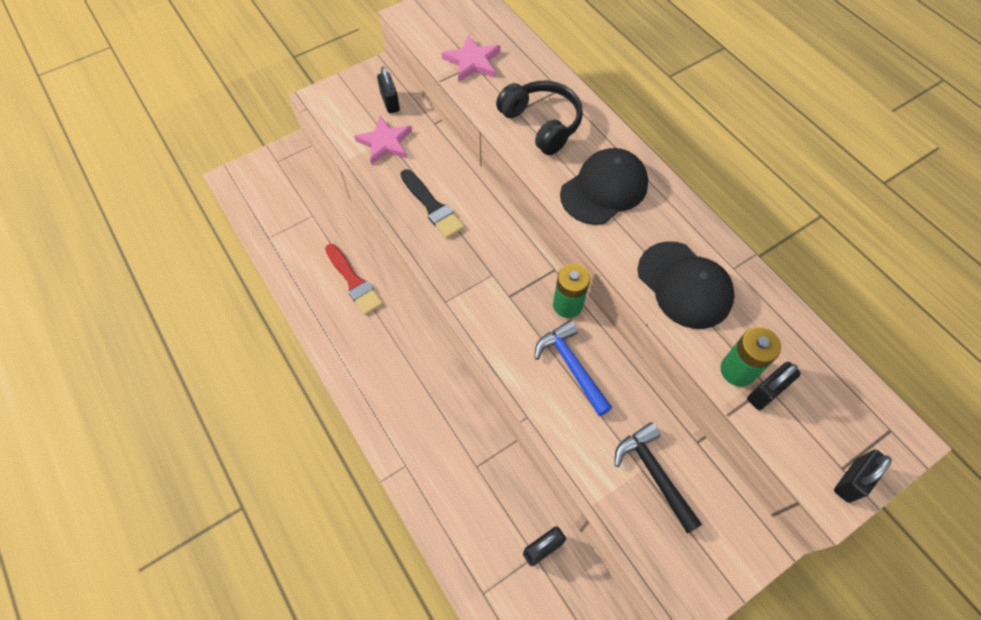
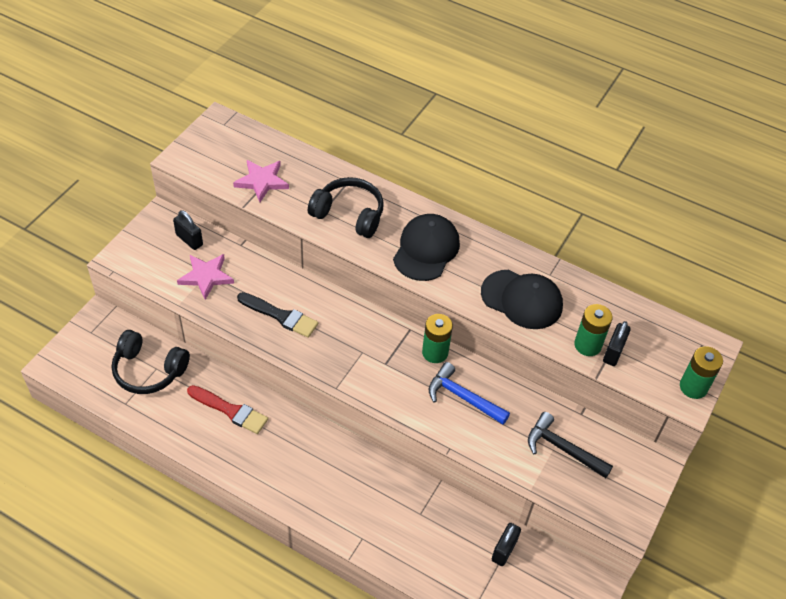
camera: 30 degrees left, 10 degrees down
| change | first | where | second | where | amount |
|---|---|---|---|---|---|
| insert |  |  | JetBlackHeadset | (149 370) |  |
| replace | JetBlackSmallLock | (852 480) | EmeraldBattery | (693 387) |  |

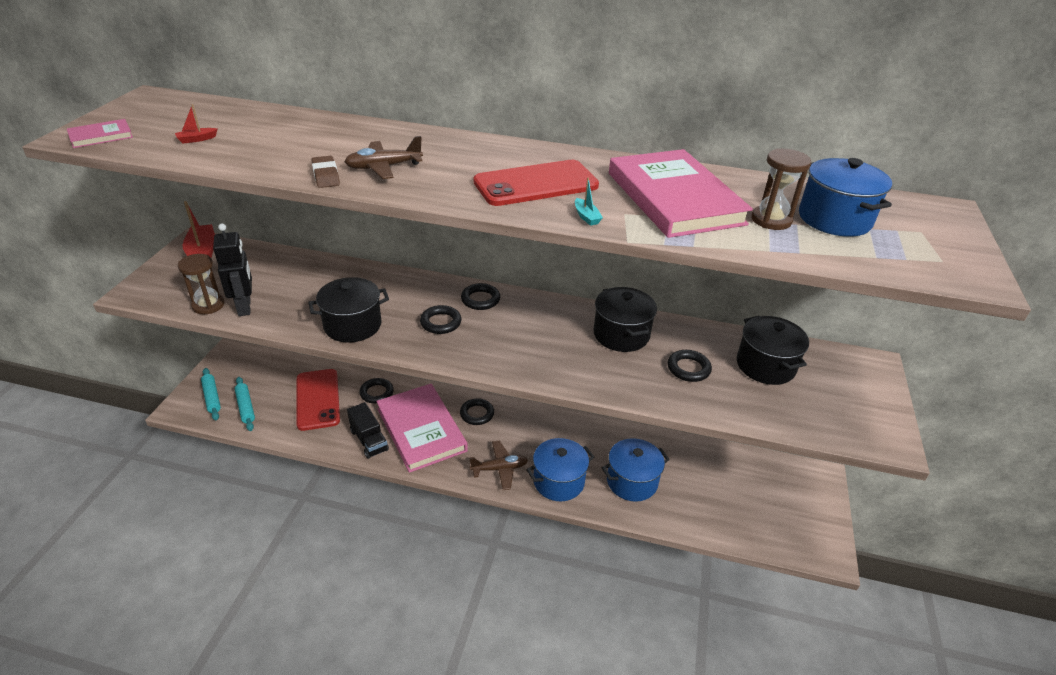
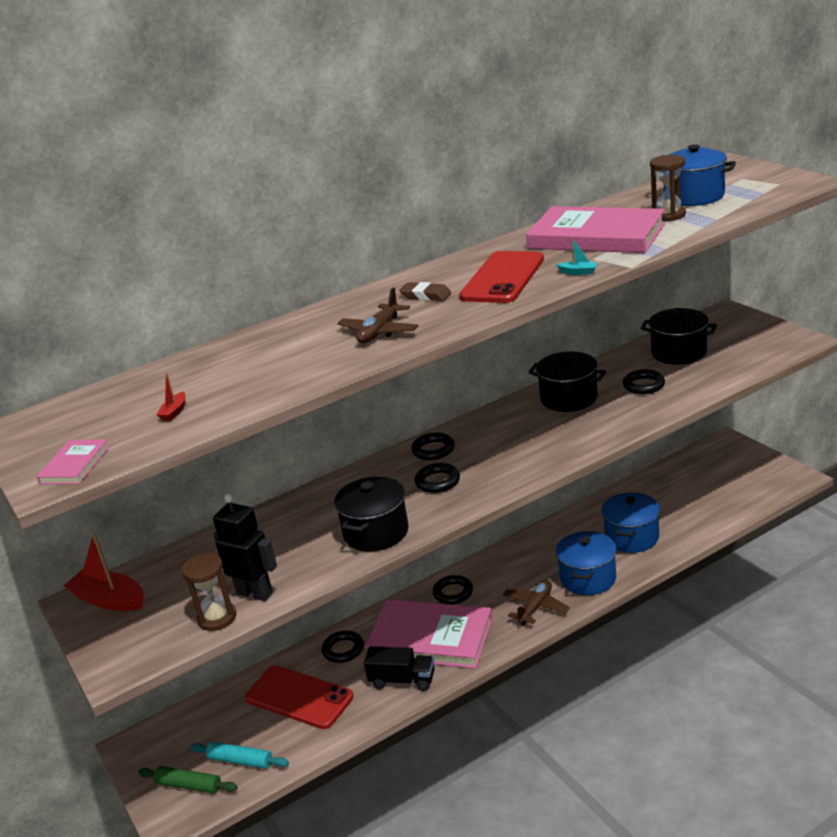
camera: 40 degrees left, 10 degrees down
| change | first | where | second | where | amount |
|---|---|---|---|---|---|
| move | RussetGumEraser | (326 175) |  | (426 295) |  |
| recolor | TurquoiseRollingPin | (212 397) | EmeraldRollingPin | (189 785) |  |

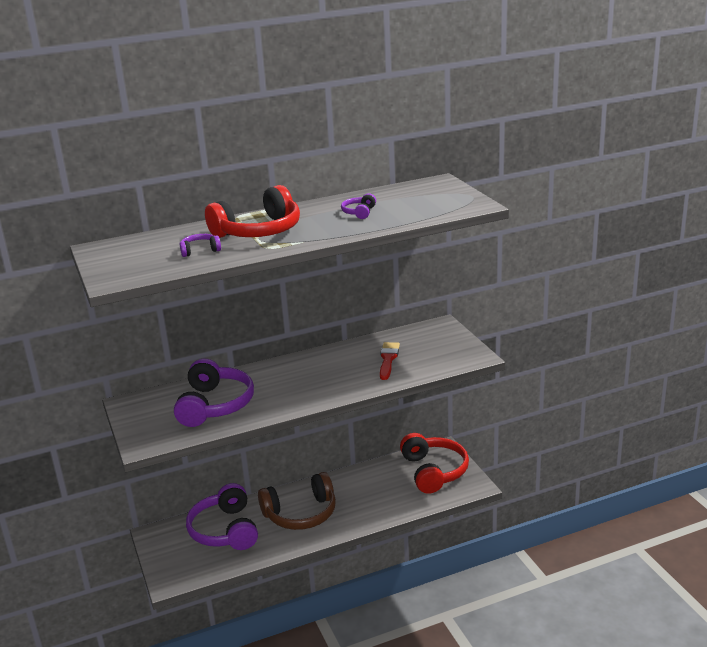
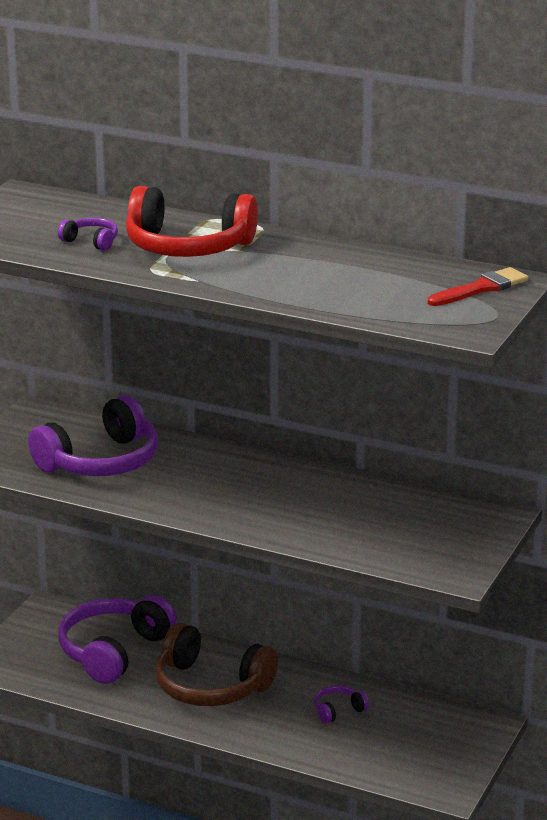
camera: 45 degrees right, 0 degrees up
| change | first | where | second | where | amount |
|---|---|---|---|---|---|
| delete | RedHeadset | (434 471) |  |  |  |
| move | PurpleHeadset | (359 212) |  | (338 710) |  |
| move | RedPaintbrush | (388 359) |  | (481 288) |  |

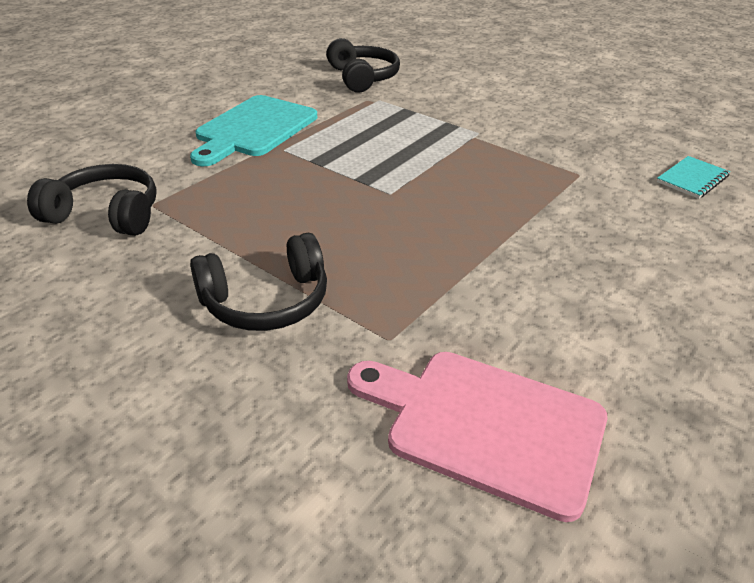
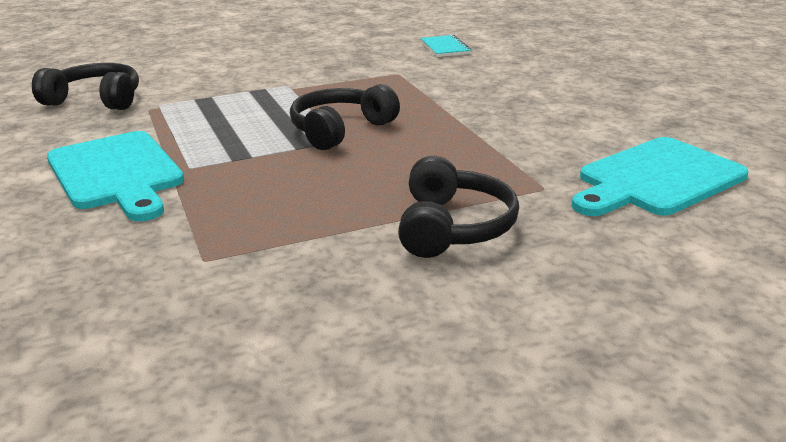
camera: 60 degrees left, 10 degrees down
| change | first | where | second | where | amount |
|---|---|---|---|---|---|
| move | JetBlackHeadset | (106 214) |  | (340 130) |  |
| recolor | RosyBreadBoard | (485 426) | TurquoiseBreadBoard | (657 179) |  |

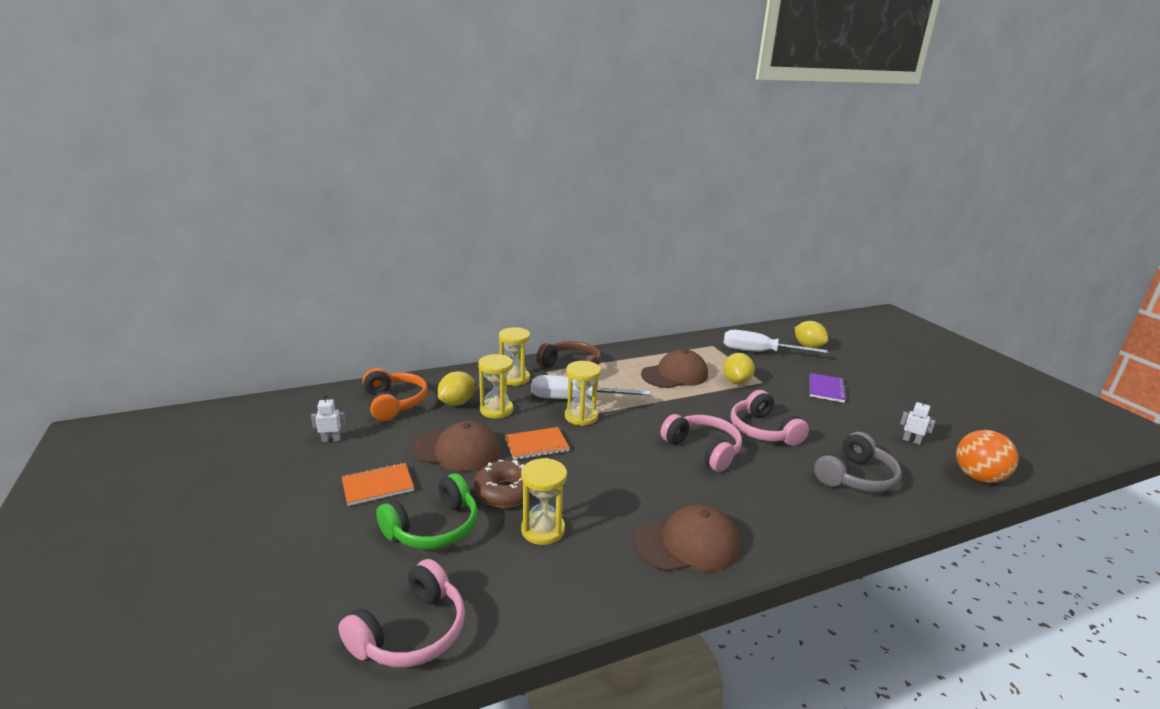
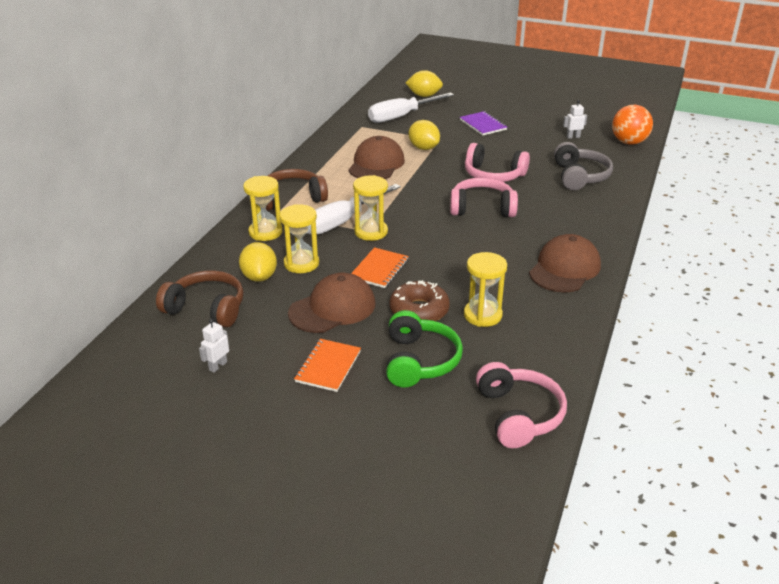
camera: 45 degrees left, 10 degrees up
| change | first | where | second | where | amount |
|---|---|---|---|---|---|
| recolor | OrangeColouredHeadset | (394 403) | RussetHeadset | (206 308) |  |

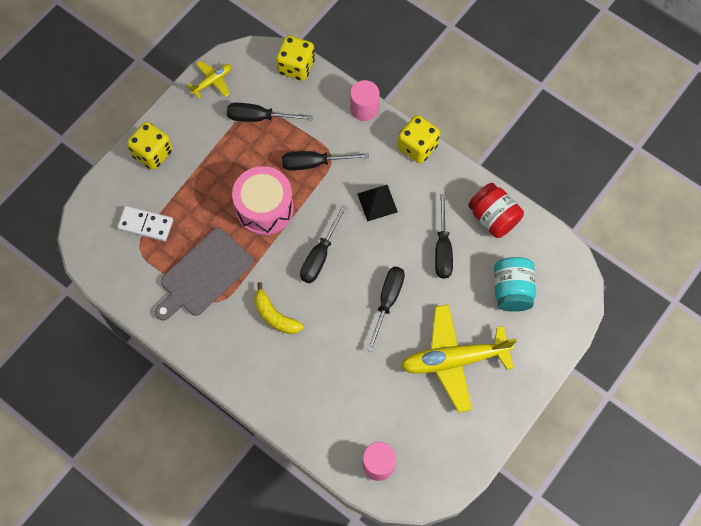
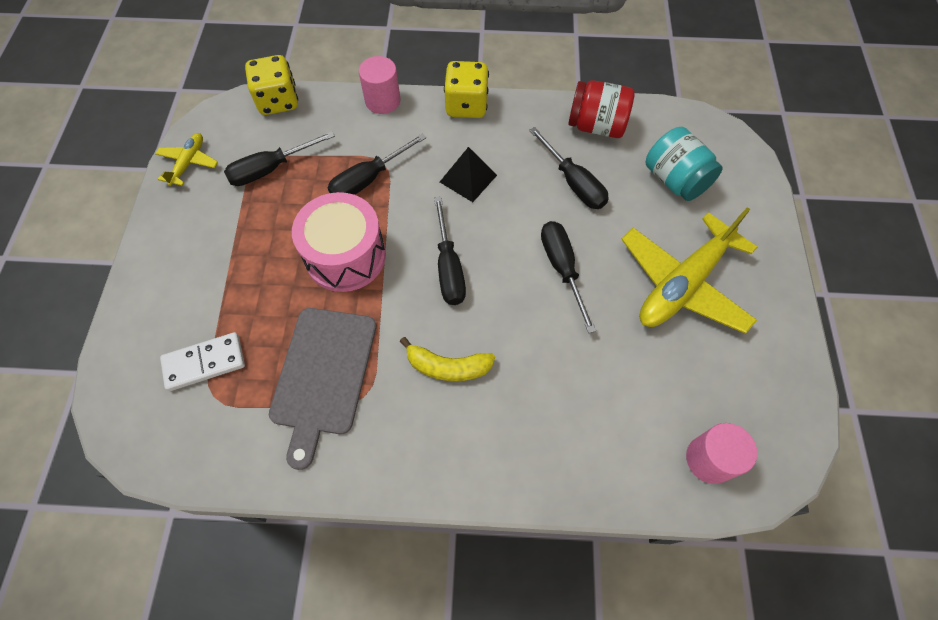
camera: 35 degrees left, 5 degrees down
| change | first | where | second | where | amount |
|---|---|---|---|---|---|
| delete | GoldenDice | (152 153) |  |  |  |

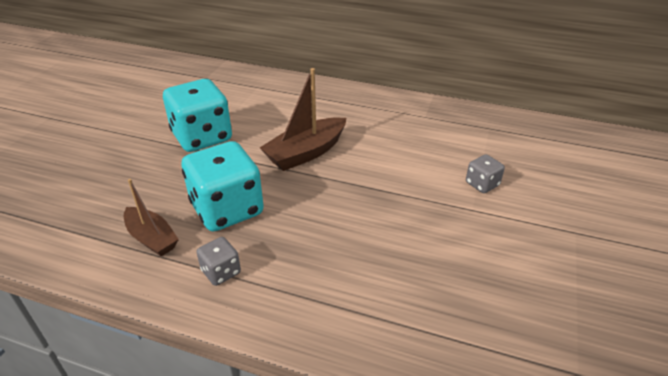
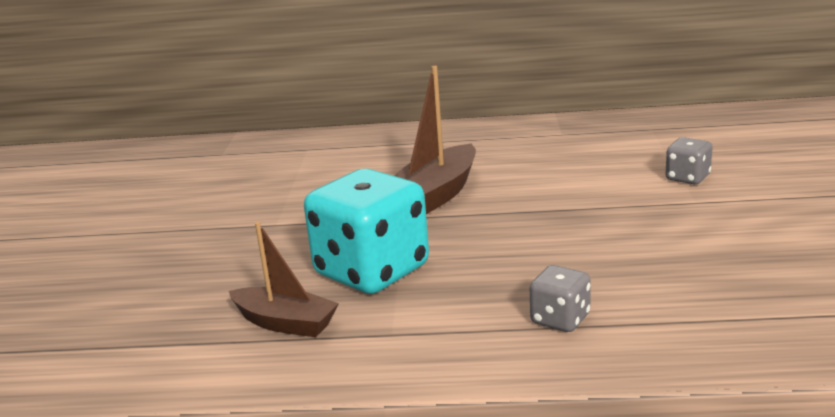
camera: 15 degrees left, 15 degrees down
| change | first | where | second | where | amount |
|---|---|---|---|---|---|
| delete | TurquoiseDice | (202 137) |  |  |  |
| move | AshGreyDice | (221 272) |  | (560 319) |  |

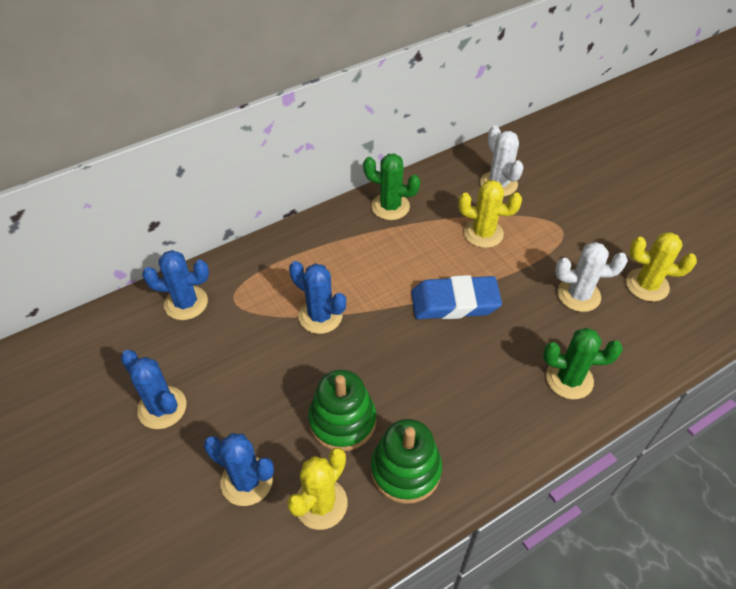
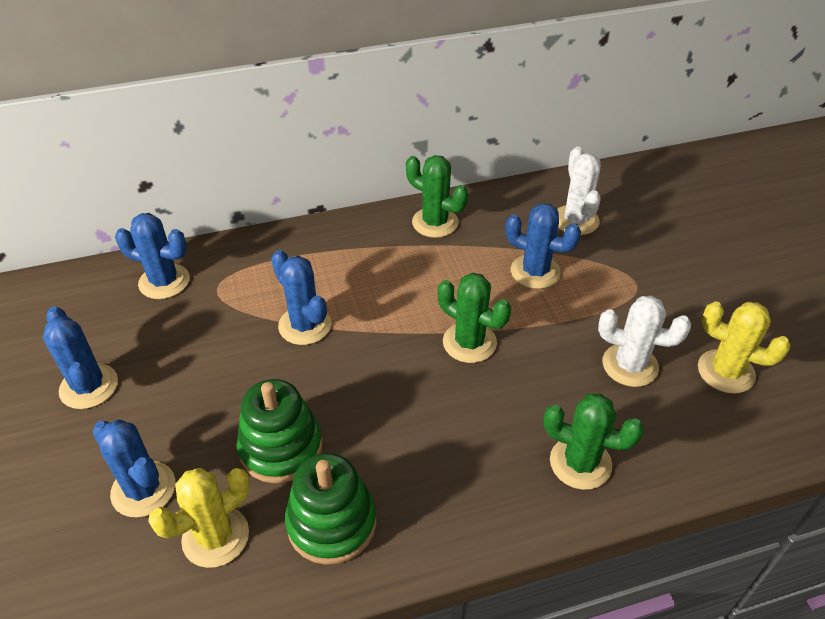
camera: 15 degrees right, 5 degrees down
| change | first | where | second | where | amount |
|---|---|---|---|---|---|
| replace | RoyalBlueGumEraser | (454 302) | EmeraldSaguaroCactus | (469 342) |  |
| recolor | GoldenSaguaroCactus | (483 233) | RoyalBlueSaguaroCactus | (535 271) |  |

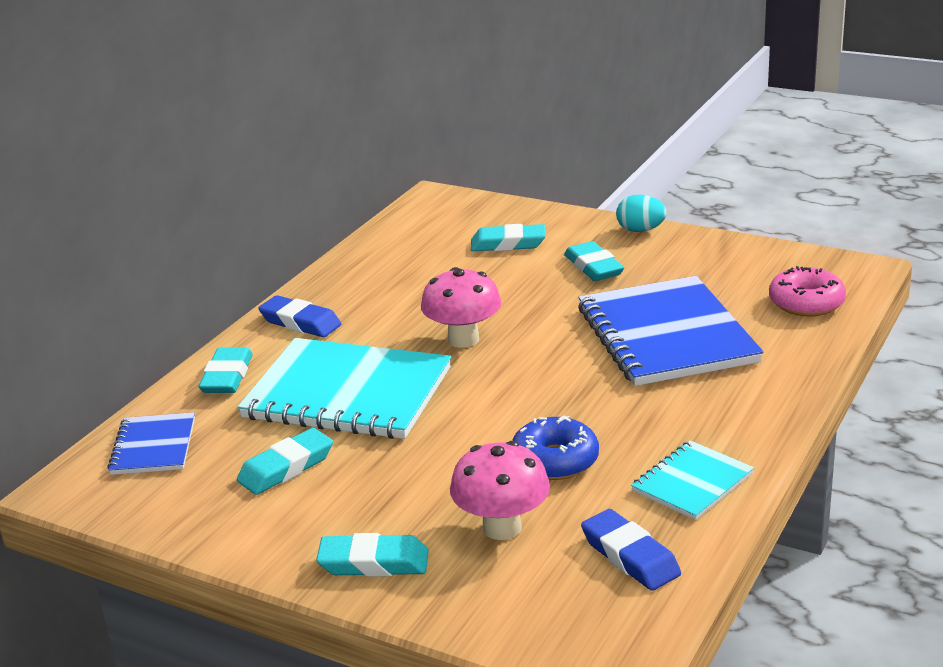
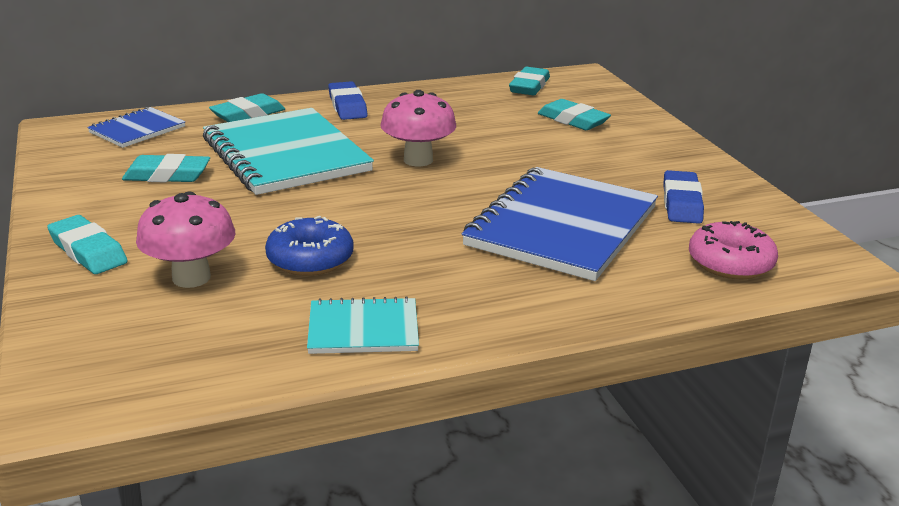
camera: 40 degrees right, 0 degrees up
| change | first | where | second | where | amount |
|---|---|---|---|---|---|
| delete | TurquoiseEgg | (640 230) |  |  |  |
| move | TurquoiseGumEraser | (593 267) |  | (529 86) |  |
| move | RoyalBlueGumEraser | (630 556) |  | (682 203) |  |

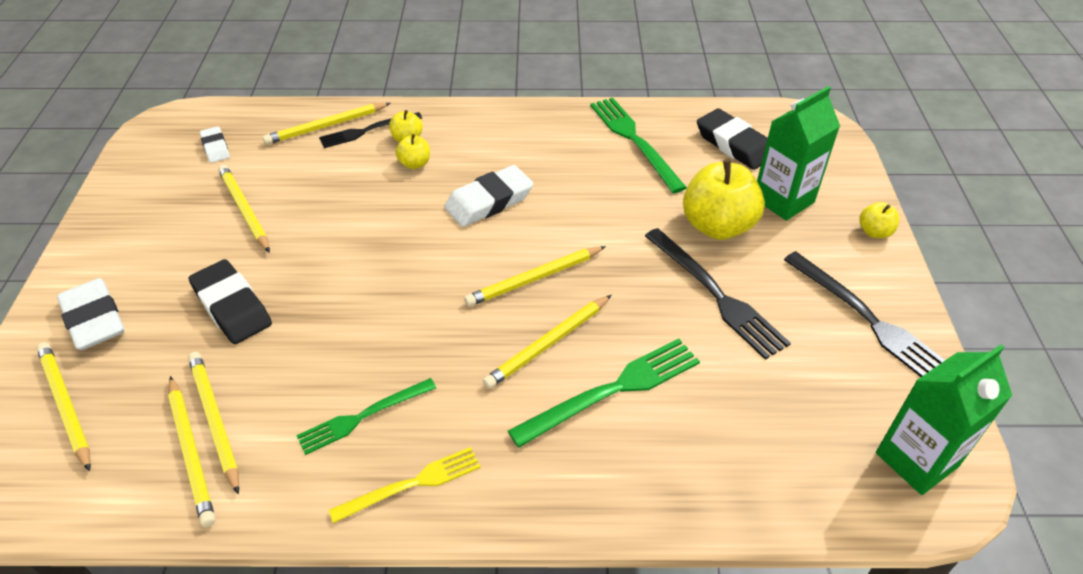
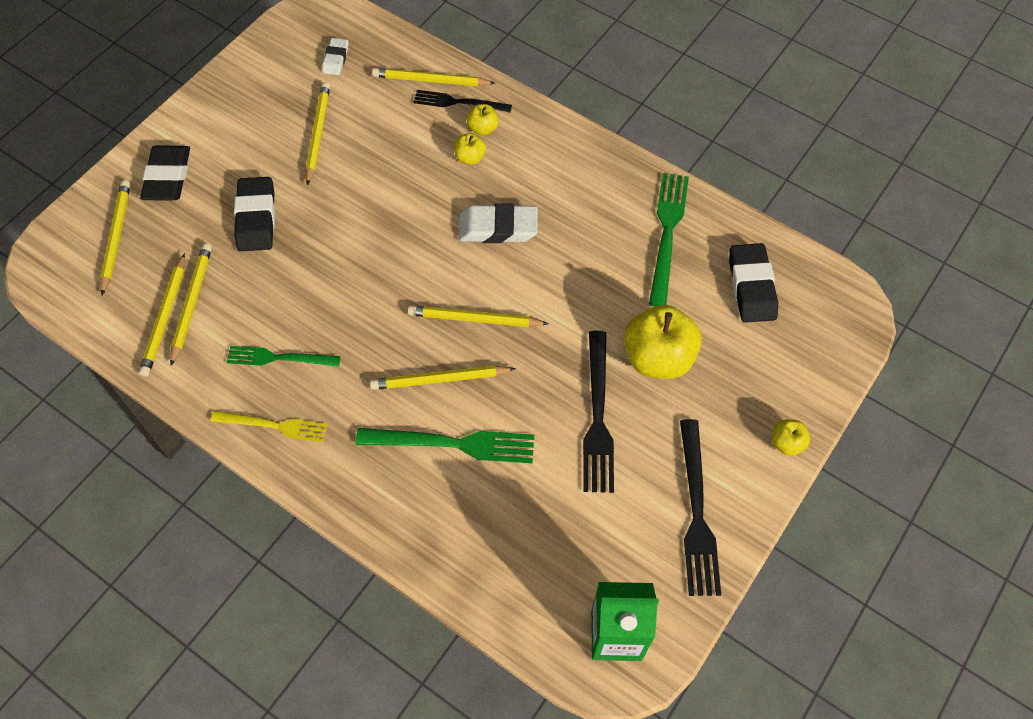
camera: 35 degrees right, 15 degrees up
| change | first | where | second | where | amount |
|---|---|---|---|---|---|
| delete | EmeraldMilkCarton | (783 200) |  |  |  |
| recolor | PureWhiteGumEraser | (94 319) | JetBlackGumEraser | (168 177) |  |

